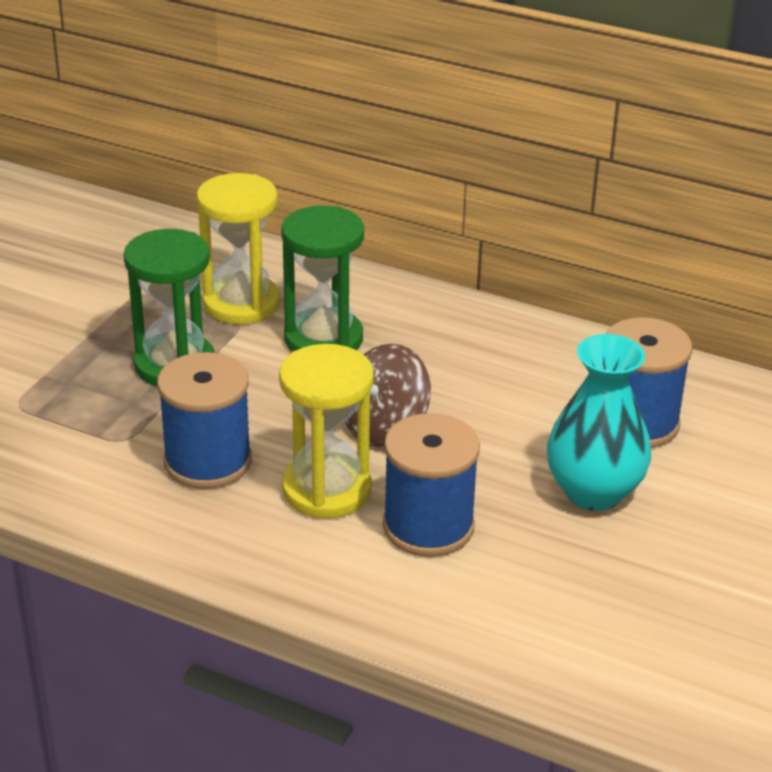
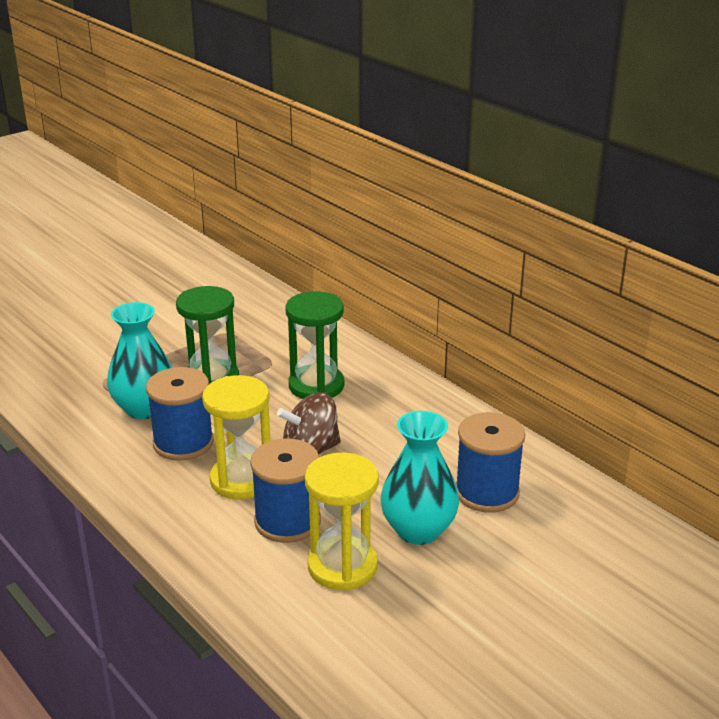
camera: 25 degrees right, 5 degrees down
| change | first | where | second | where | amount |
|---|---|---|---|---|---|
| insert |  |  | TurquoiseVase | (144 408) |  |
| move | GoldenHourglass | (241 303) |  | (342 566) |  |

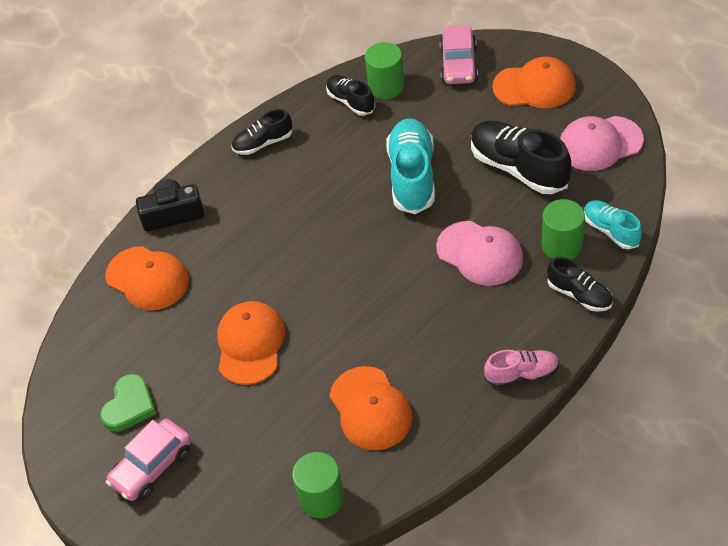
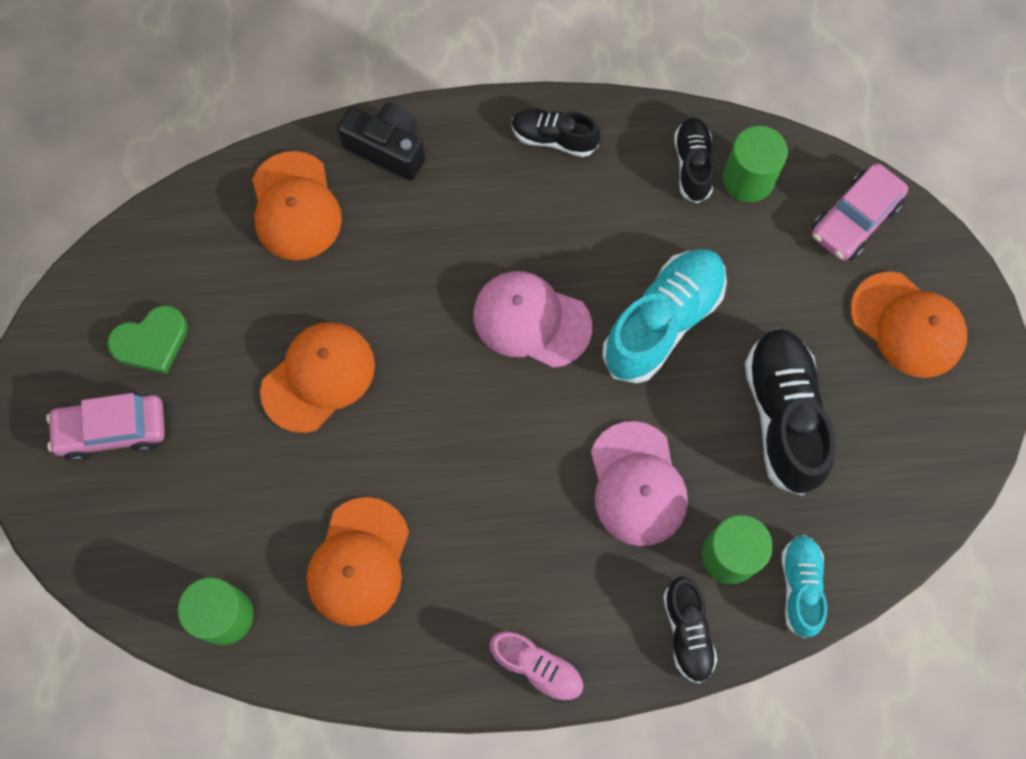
camera: 35 degrees right, 20 degrees up
| change | first | where | second | where | amount |
|---|---|---|---|---|---|
| move | RosyPeakedCap | (600 143) |  | (531 320) |  |

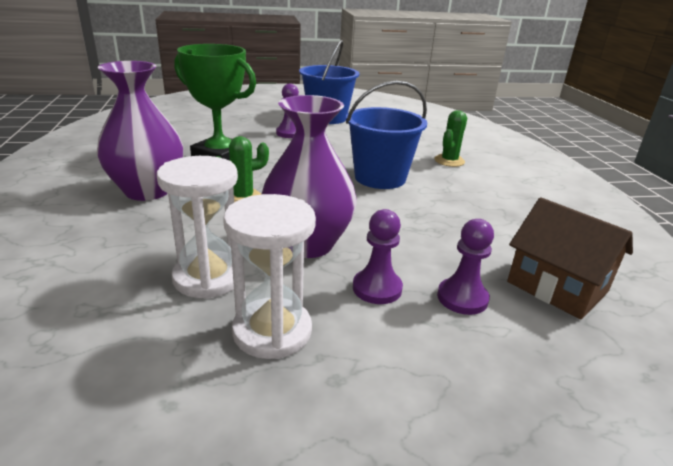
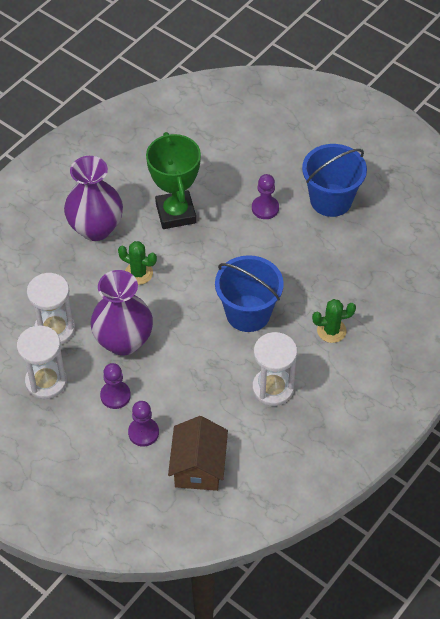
camera: 50 degrees right, 25 degrees up
| change | first | where | second | where | amount |
|---|---|---|---|---|---|
| insert |  |  | PureWhiteHourglass | (273 388) |  |

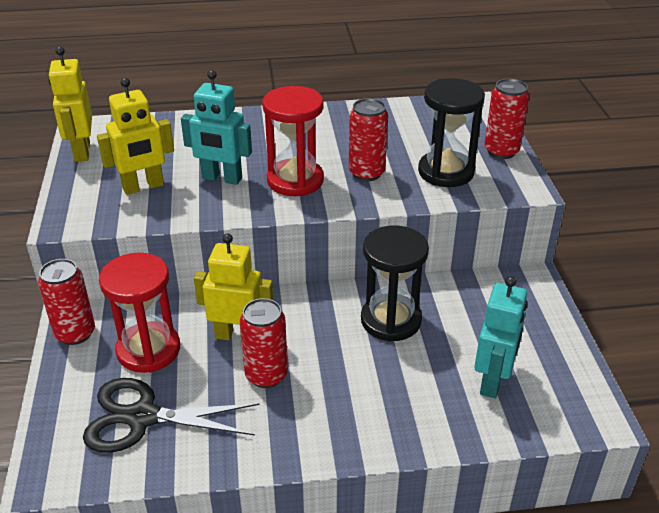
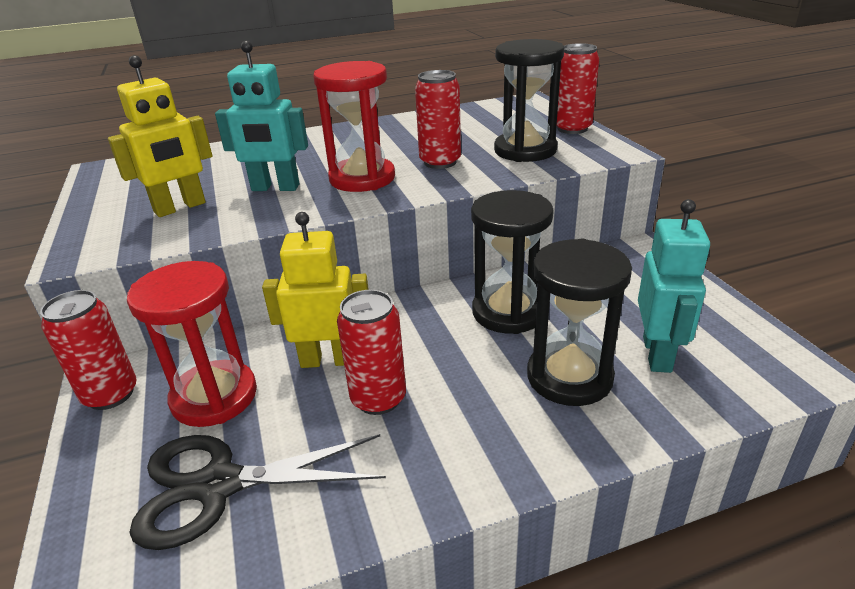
camera: 10 degrees left, 5 degrees down
| change | first | where | second | where | amount |
|---|---|---|---|---|---|
| delete | GoldenRobot | (82 152) |  |  |  |
| insert |  |  | JetBlackHourglass | (569 377) |  |

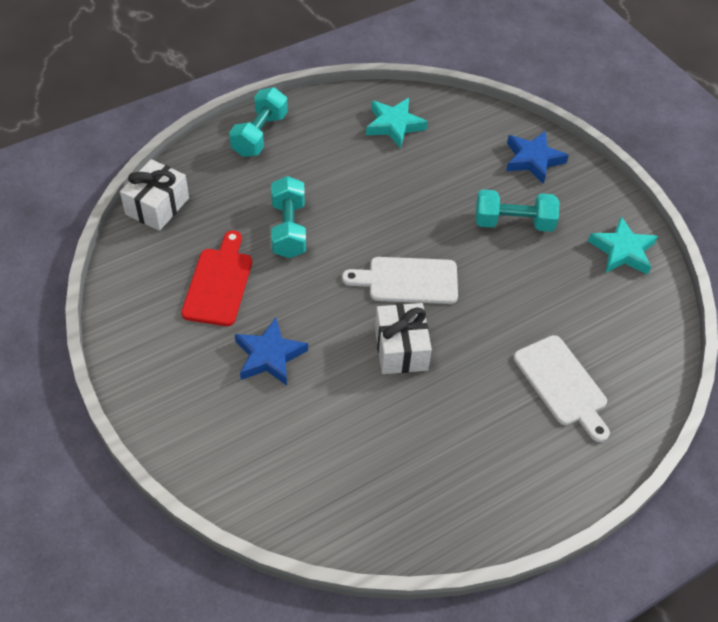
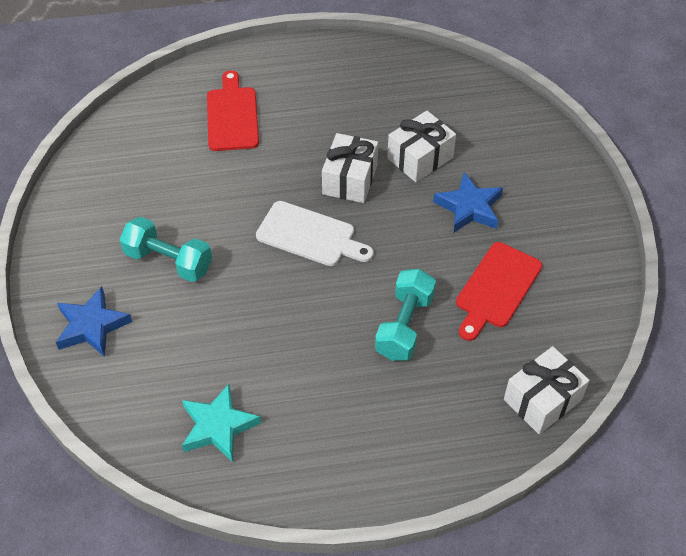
camera: 155 degrees left, 0 degrees up
| change | first | where | second | where | amount |
|---|---|---|---|---|---|
| delete | TurquoiseFreeWeight | (259 134) |  |  |  |
| delete | TurquoiseStar | (622 251) |  |  |  |
| insert |  |  | PureWhitePresent | (420 158) |  |
| recolor | PureWhiteBreadBoard | (562 384) | RedBreadBoard | (232 115) |  |

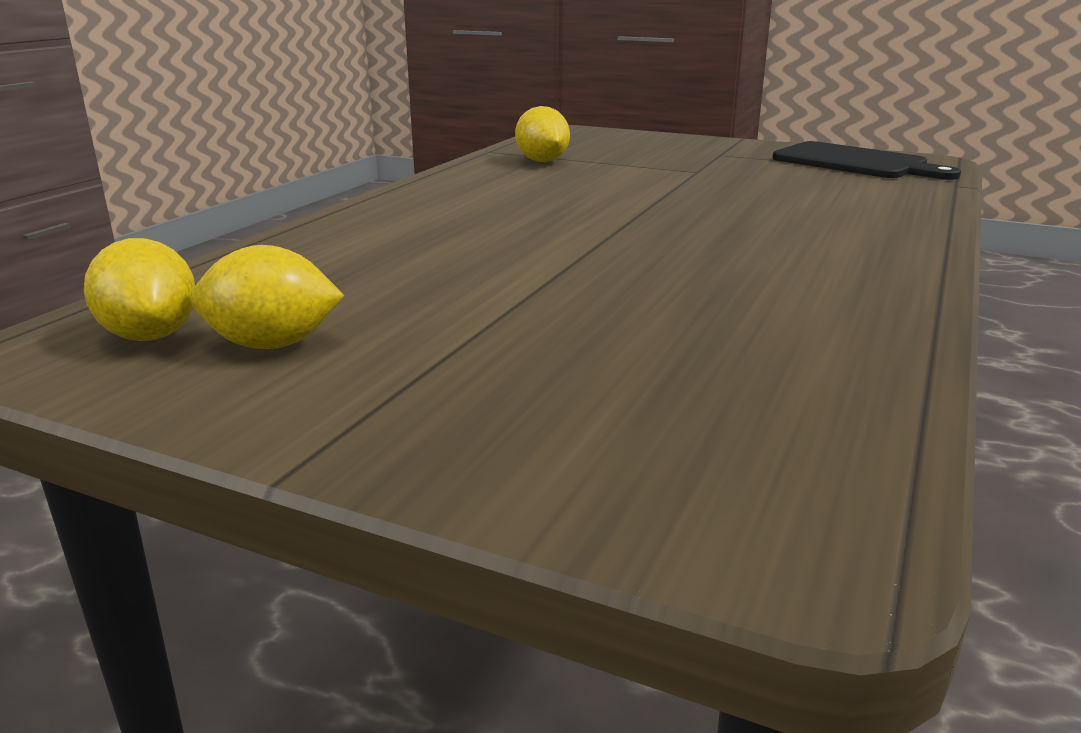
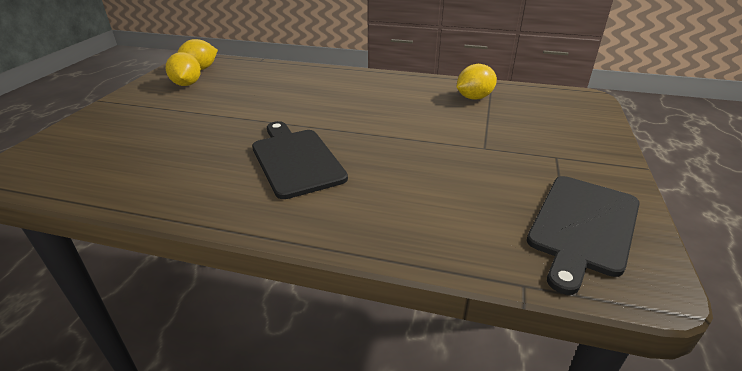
camera: 80 degrees right, 10 degrees up
| change | first | where | second | where | amount |
|---|---|---|---|---|---|
| insert |  |  | JetBlackBreadBoard | (295 160) |  |

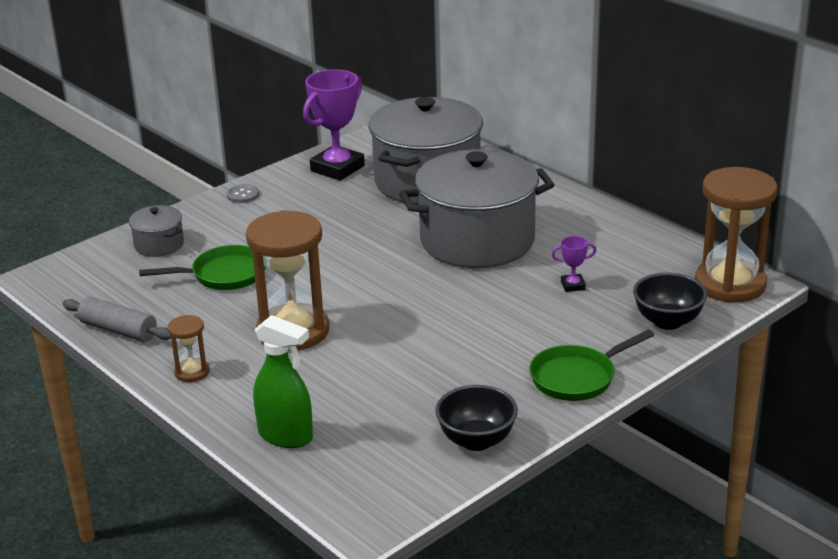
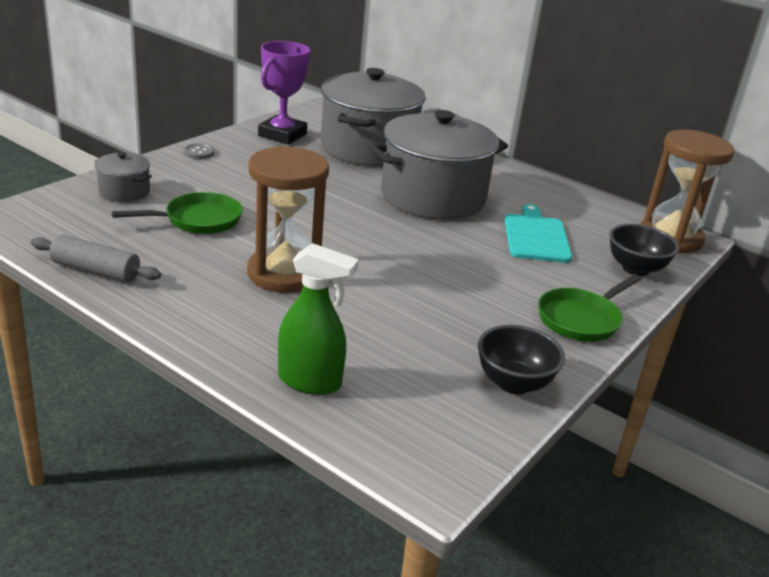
camera: 15 degrees left, 0 degrees up
| change | first | where | second | where | amount |
|---|---|---|---|---|---|
| delete | RussetHourglass | (192 372) |  |  |  |
| replace | PurpleTrophy | (573 285) | TurquoiseBreadBoard | (536 236) |  |

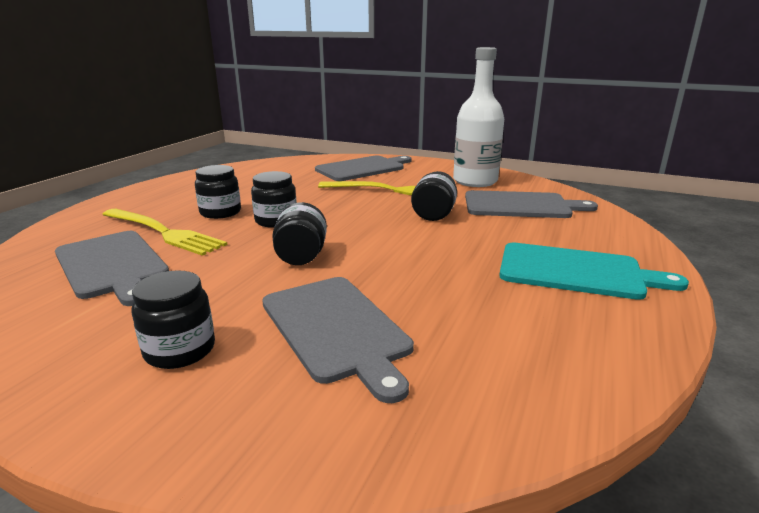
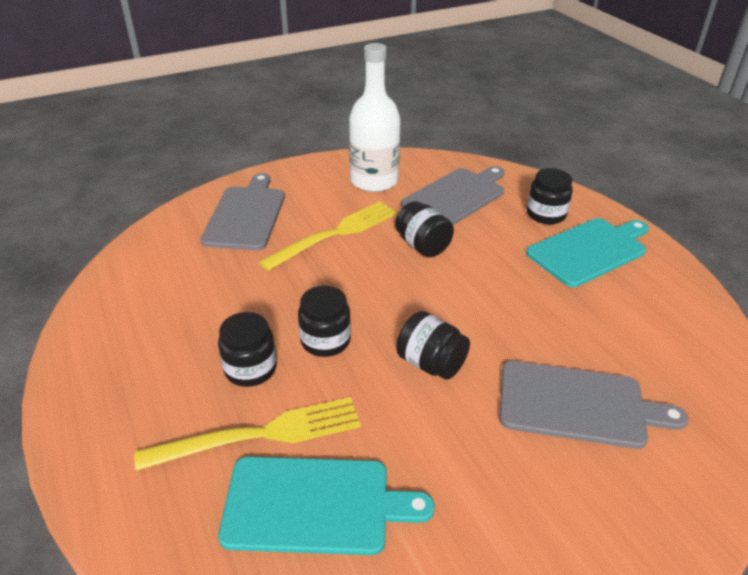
camera: 50 degrees left, 15 degrees up
| change | first | where | second | where | amount |
|---|---|---|---|---|---|
| move | JetBlackJamJar | (180 350) |  | (546 214) |  |
| recolor | AshGreyBreadBoard | (112 265) | TurquoiseBreadBoard | (314 505) |  |

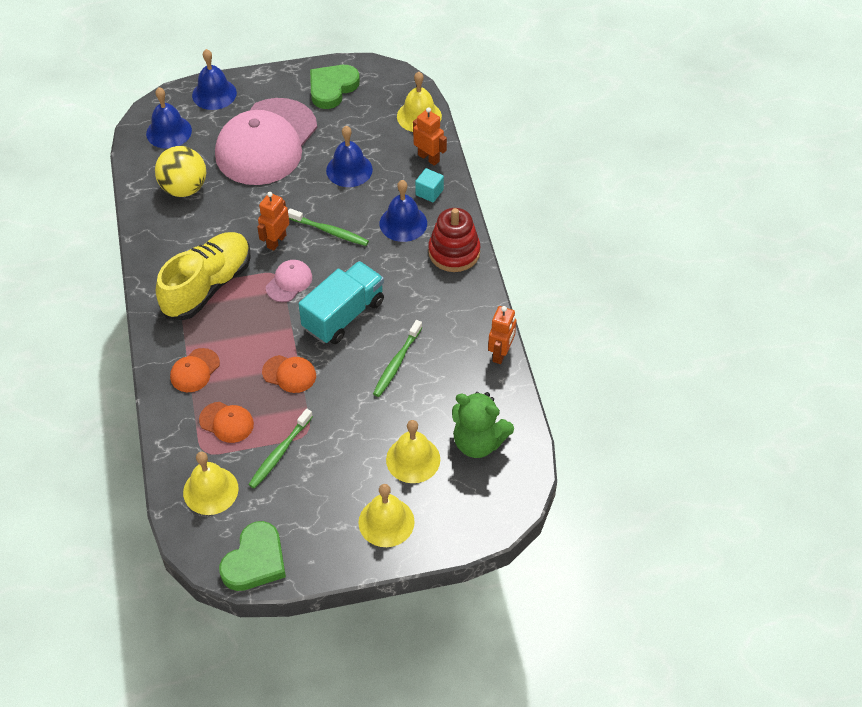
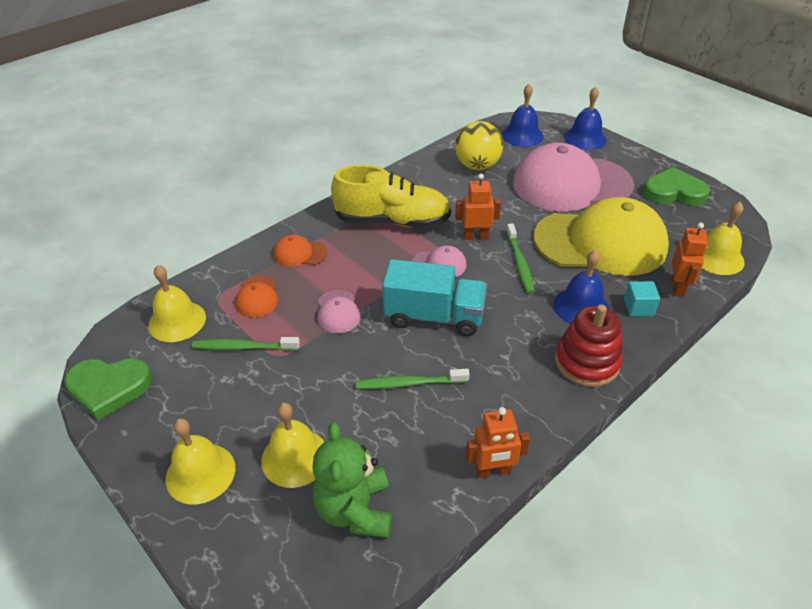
camera: 60 degrees right, 10 degrees down
| change | first | where | second | where | amount |
|---|---|---|---|---|---|
| replace | RoyalBlueBell | (349 170) | GoldenPeakedCap | (600 243) |  |
| recolor | OrangeColouredPeakedCap | (289 374) | RosyPeakedCap | (338 312) |  |

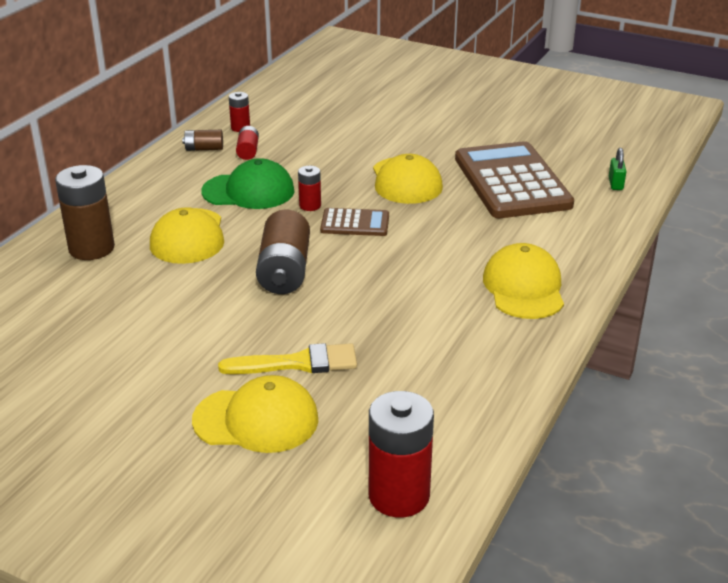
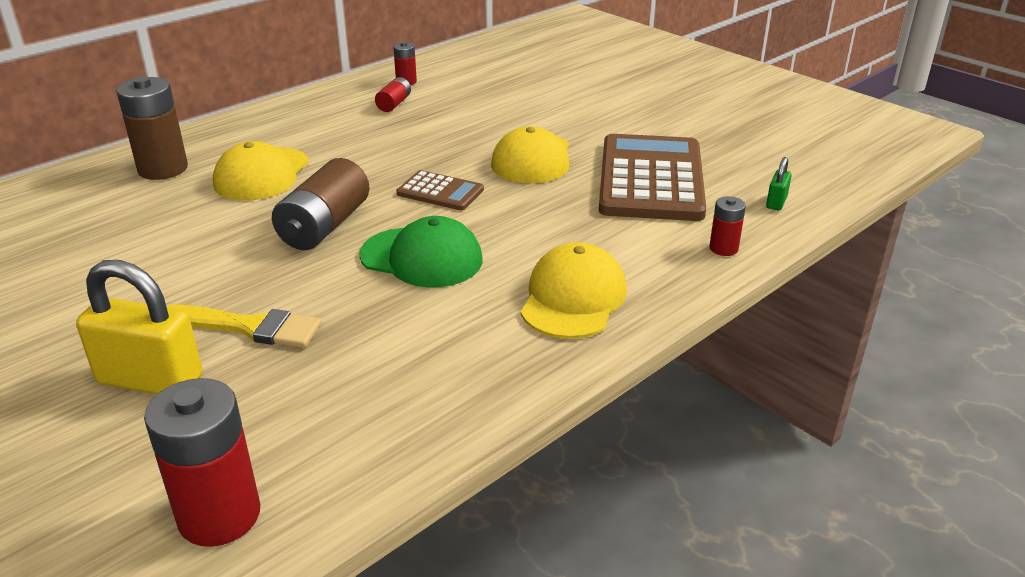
camera: 20 degrees right, 0 degrees up
| change | first | where | second | where | amount |
|---|---|---|---|---|---|
| delete | RussetBattery | (204 149) |  |  |  |
| move | EmeraldPeakedCap | (248 191) |  | (421 258) |  |
| move | RedBattery | (310 205) |  | (723 248) |  |
| replace | GoldenPeakedCap | (256 420) | GoldenSmallLock | (150 380) |  |

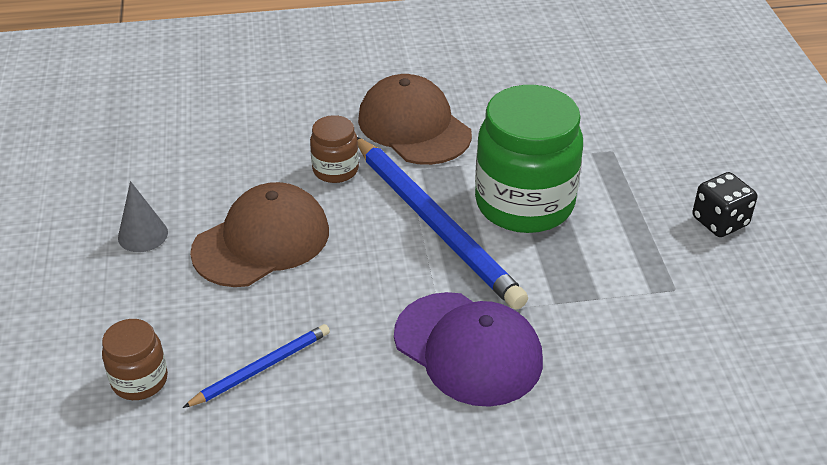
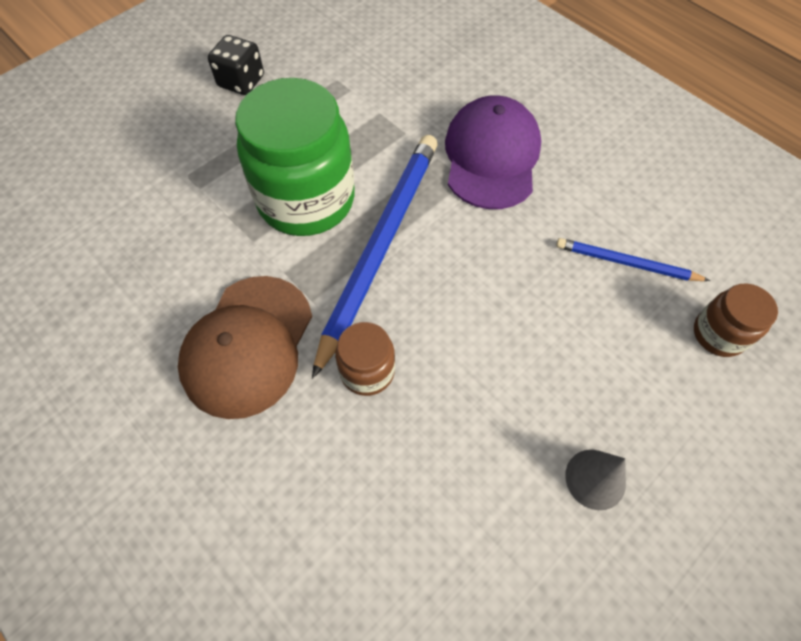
camera: 125 degrees left, 20 degrees up
| change | first | where | second | where | amount |
|---|---|---|---|---|---|
| delete | RussetPeakedCap | (261 241) |  |  |  |

